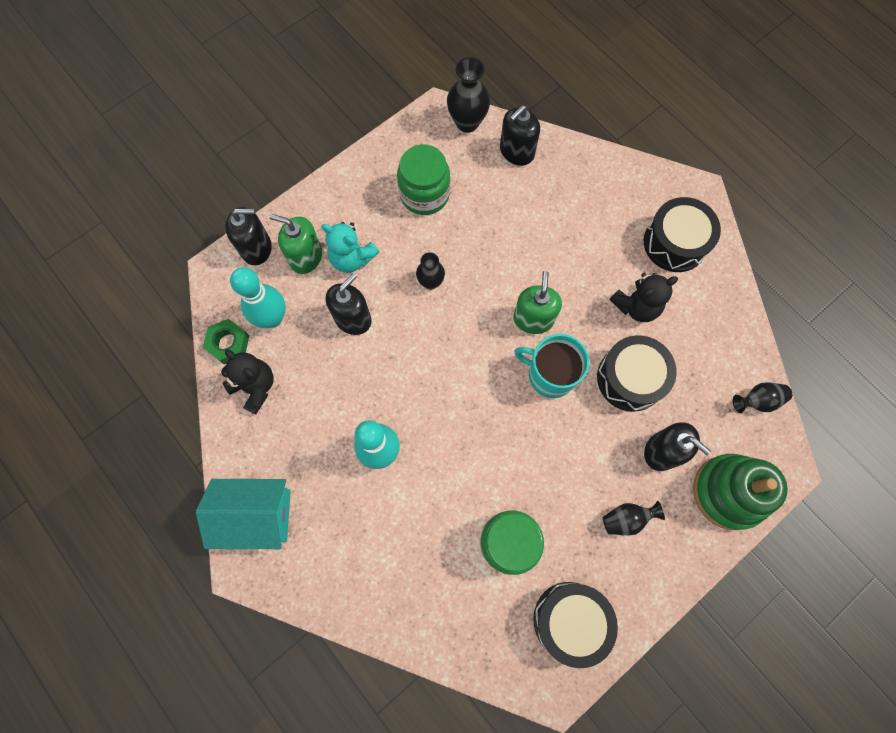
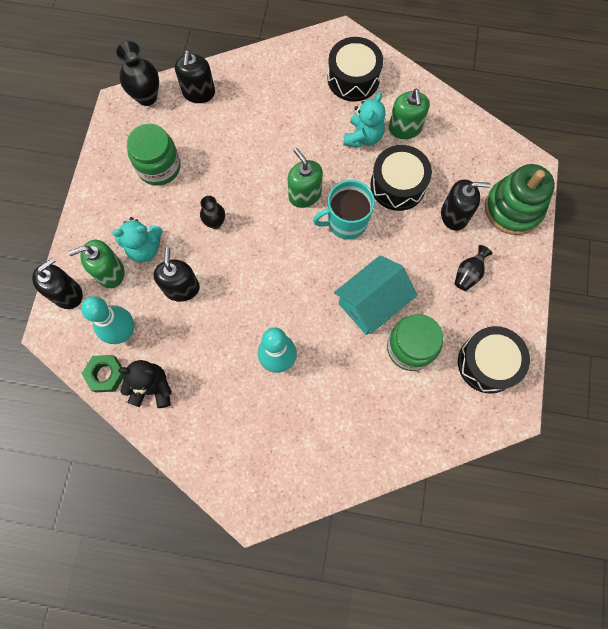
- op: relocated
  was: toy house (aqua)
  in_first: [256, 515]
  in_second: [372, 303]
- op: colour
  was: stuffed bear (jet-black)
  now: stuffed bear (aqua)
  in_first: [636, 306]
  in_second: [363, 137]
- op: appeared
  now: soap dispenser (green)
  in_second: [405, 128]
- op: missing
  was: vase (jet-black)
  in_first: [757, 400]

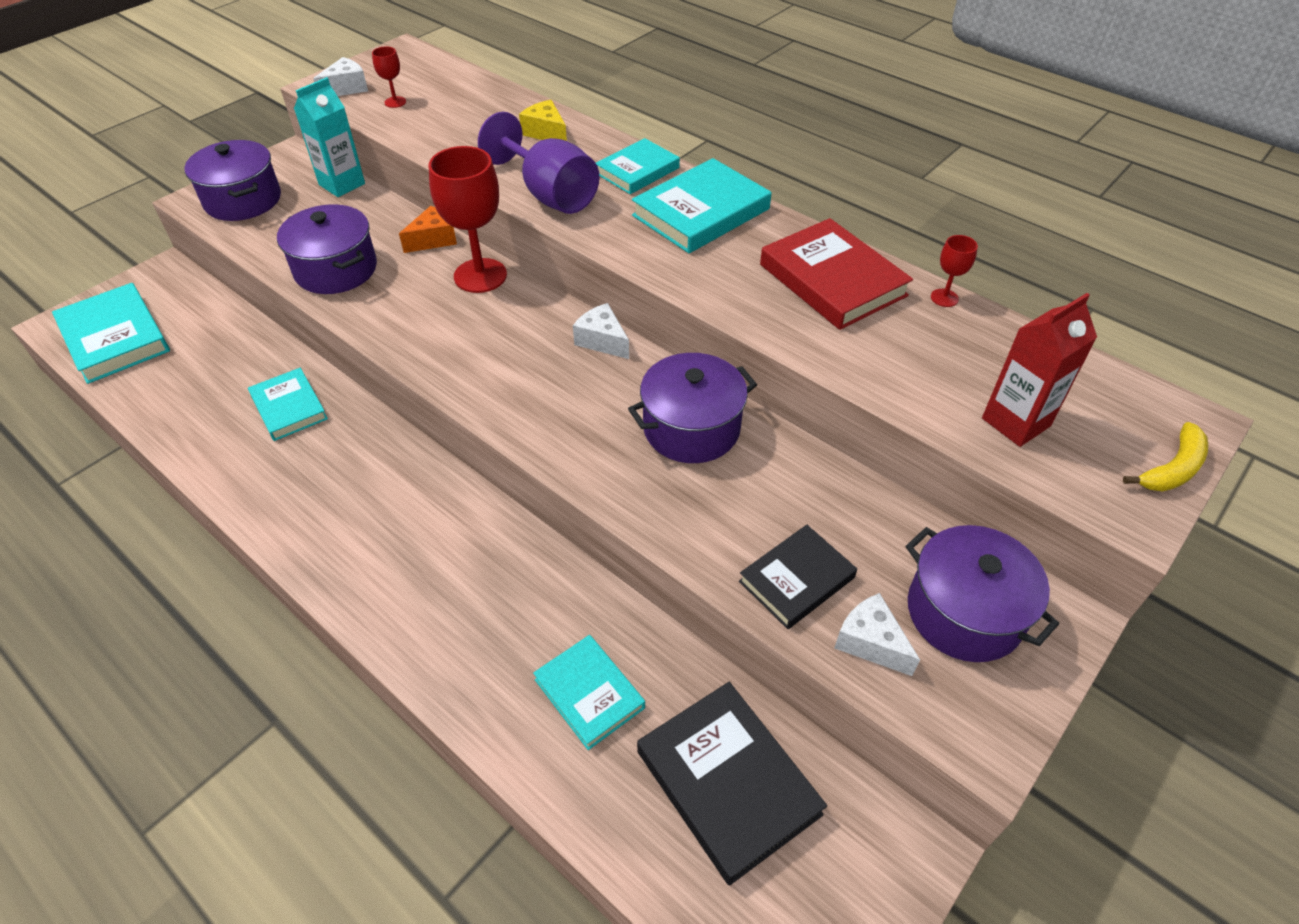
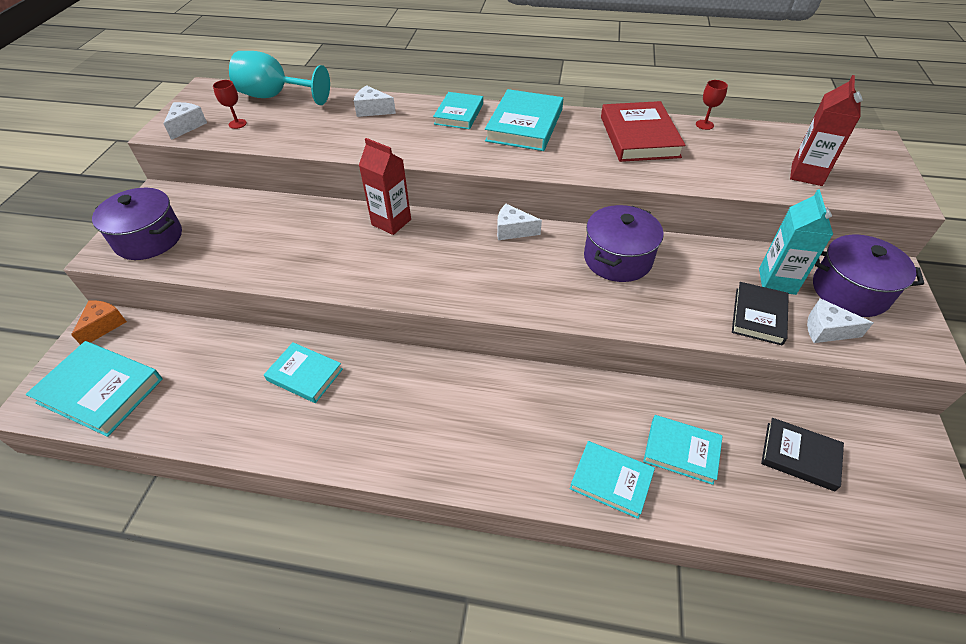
- op: relocated
  was: cheese (orange-coloured)
  in_first: [433, 239]
  in_second: [104, 326]
- op: appeared
  now: chalice (aqua)
  in_second: [275, 96]
- op: colour
  was: cheese (yellow)
  now: cheese (white)
  in_first: [546, 133]
  in_second: [372, 110]
- op: exchanged
  was: chalice (crimson)
  now: carton (crimson)
  in_first: [480, 276]
  in_second: [391, 222]
- op: appeared
  now: hardcover (aqua)
  in_second: [611, 480]
- op: spun
  was: hardcover (crimson)
  in_first: [832, 280]
  in_second: [639, 136]
  clockwise: 60
- op: relocated
  was: carton (aqua)
  in_first: [342, 184]
  in_second: [777, 281]
- op: size
  was: hardcover (jet-black)
  in_first: [727, 783]
  in_second: [800, 456]
  ratio: 0.64
- op: missing
  was: stockpot (royal purple)
  in_first: [336, 269]
- op: missing
  was: chalice (royal purple)
  in_first: [550, 194]
- op: missing
  was: banana fruit (yellow)
  in_first: [1172, 469]

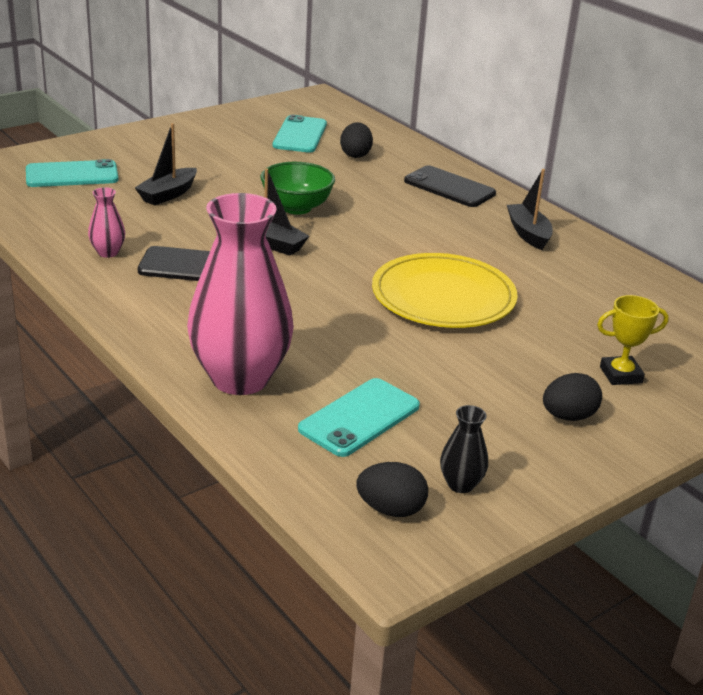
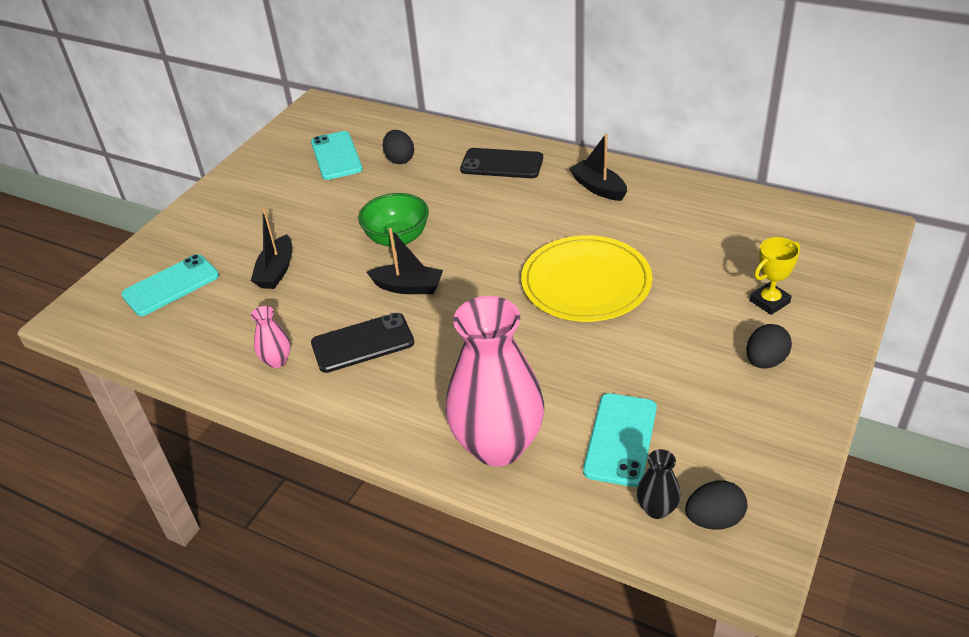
- op: relocated
  was: vase (jet-black)
  in_first: [460, 484]
  in_second: [657, 509]

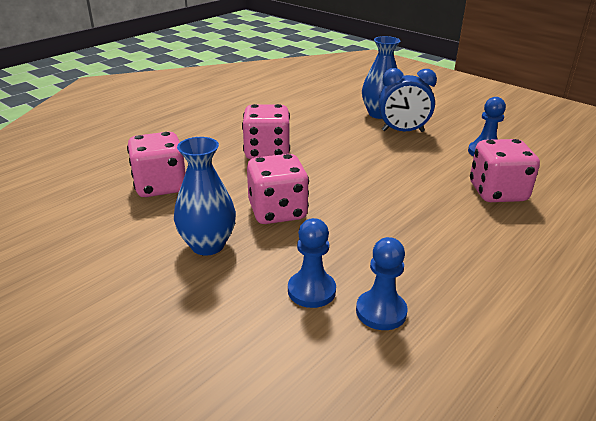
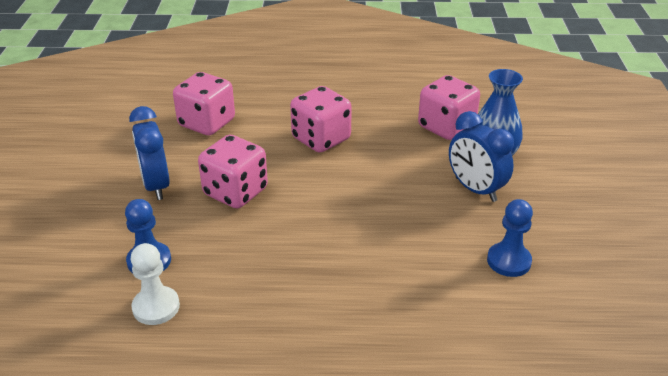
- op: exchanged
  was: vase (cobalt)
  now: bedside clock (cobalt)
  in_first: [207, 245]
  in_second: [156, 186]
- op: colour
  was: pawn (cobalt)
  now: pawn (white)
  in_first: [381, 311]
  in_second: [156, 307]
- op: relocated
  was: die (rosy)
  in_first: [497, 192]
  in_second: [446, 127]

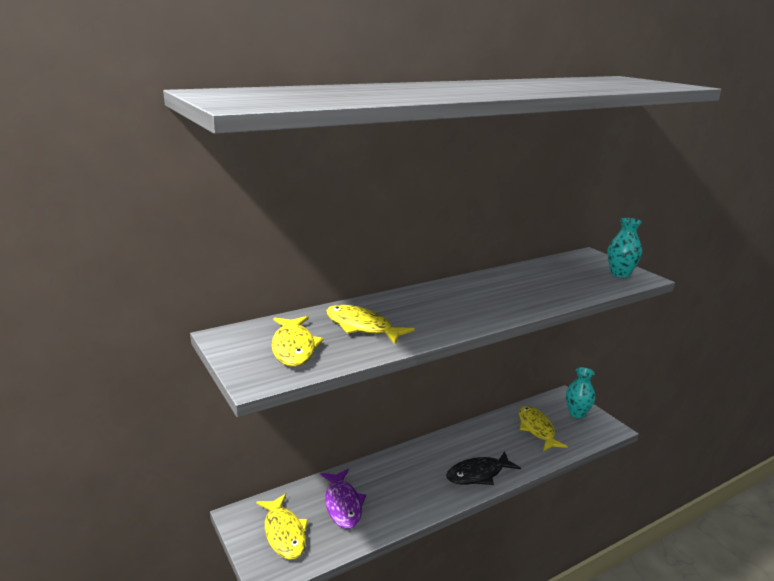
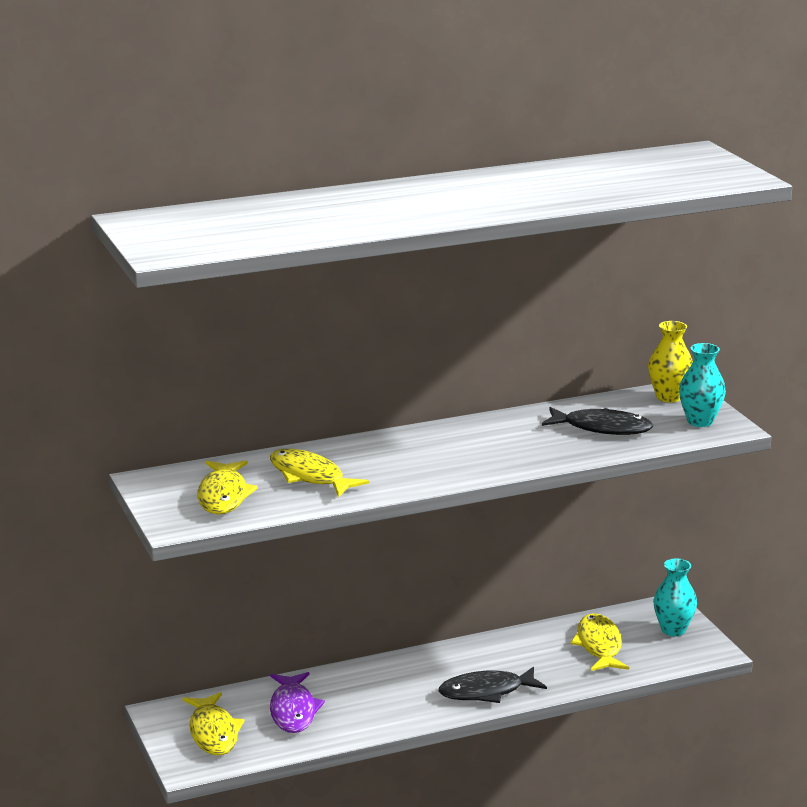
- op: appeared
  now: toy fish (jet-black)
  in_second: [602, 428]
- op: appeared
  now: vase (yellow)
  in_second: [668, 397]

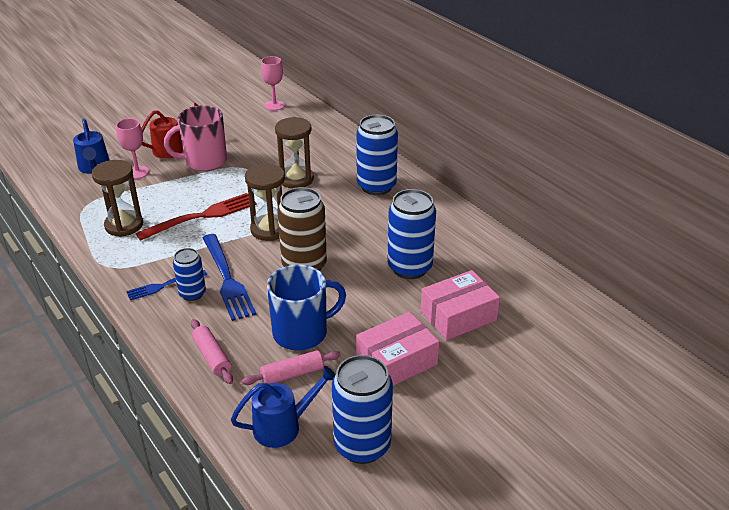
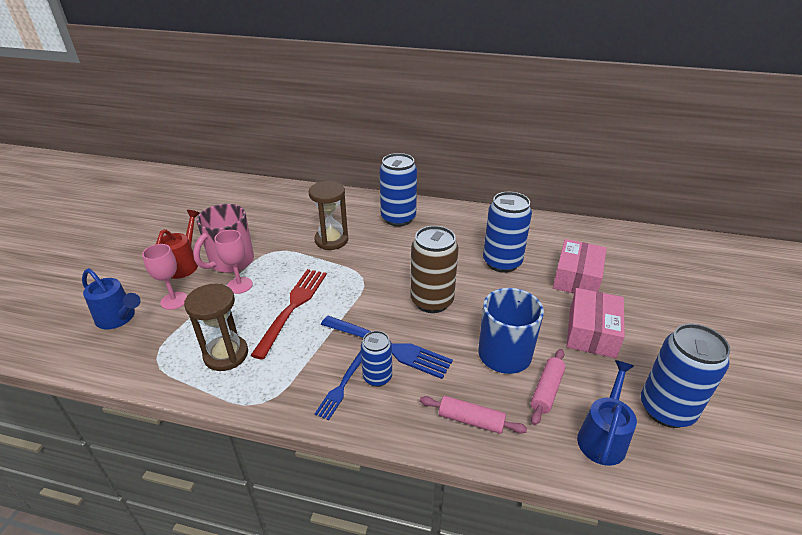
- op: relocated
  was: chalice (rosy)
  in_first: [274, 105]
  in_second: [239, 285]
- op: missing
  was: sandglass (brown)
  in_first: [269, 229]

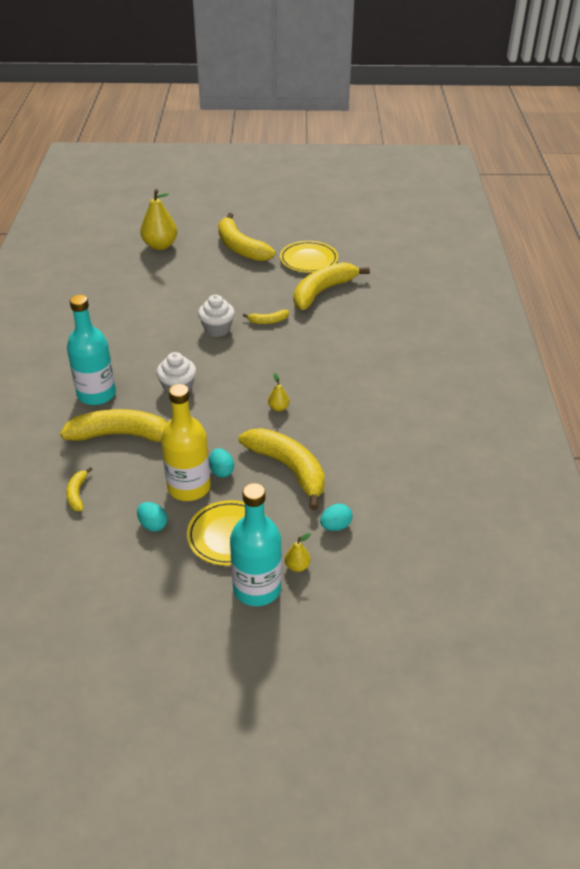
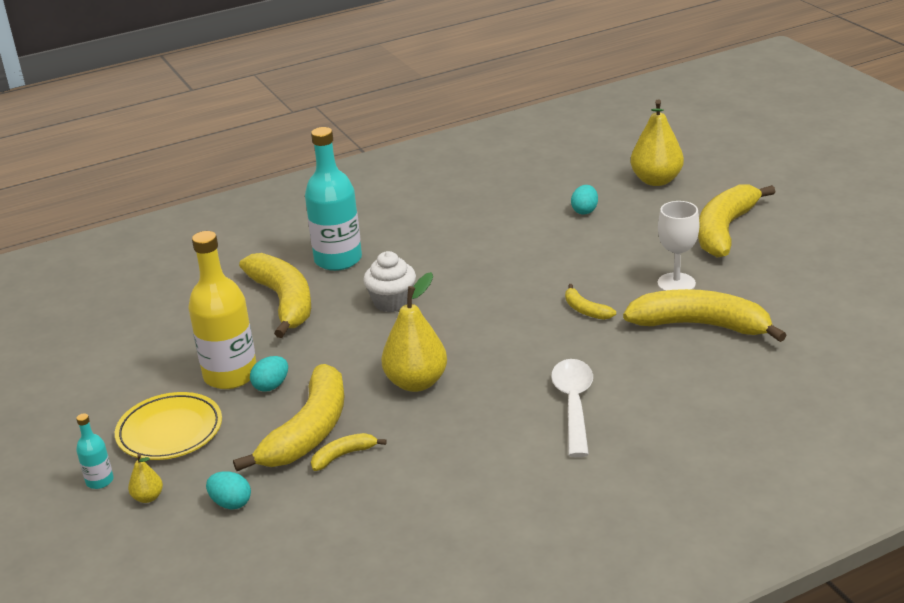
- op: size
  was: drink bottle (aqua)
  in_first: [257, 588]
  in_second: [100, 481]
  ratio: 0.46
- op: relocated
  was: banana fruit (yellow)
  in_first: [77, 494]
  in_second: [343, 455]
- op: size
  was: pear fruit (yellow)
  in_first: [278, 408]
  in_second: [416, 382]
  ratio: 2.13
- op: appeared
  now: tablespoon (white)
  in_second: [574, 404]
- op: relocated
  was: toy egg (aqua)
  in_first: [153, 525]
  in_second: [584, 211]
- op: appeared
  now: chalice (white)
  in_second: [676, 283]
- op: missing
  was: muffin (white)
  in_first: [217, 329]
- op: missing
  was: flat dish (yellow)
  in_first: [308, 260]

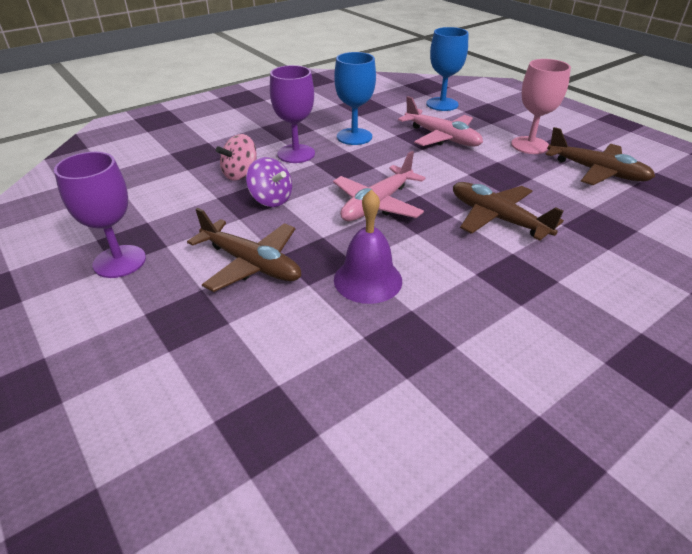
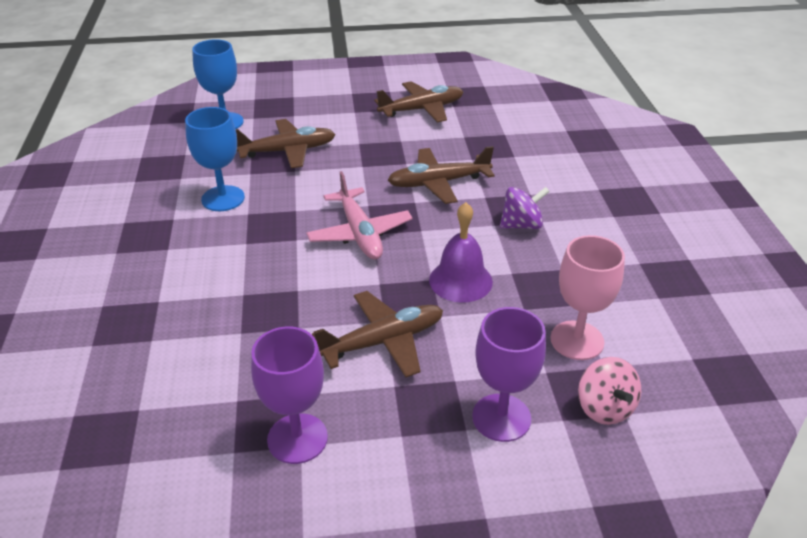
- op: colour
  was: toy plane (rosy)
  now: toy plane (brown)
  in_first: [442, 137]
  in_second: [287, 151]
- op: relocated
  was: chalice (royal purple)
  in_first: [296, 154]
  in_second: [501, 417]
- op: relocated
  was: whirligig (royal purple)
  in_first: [271, 199]
  in_second: [521, 225]
- op: relocated
  was: chalice (rosy)
  in_first: [530, 145]
  in_second: [577, 340]
- op: relocated
  was: whirligig (rosy)
  in_first: [240, 174]
  in_second: [604, 408]

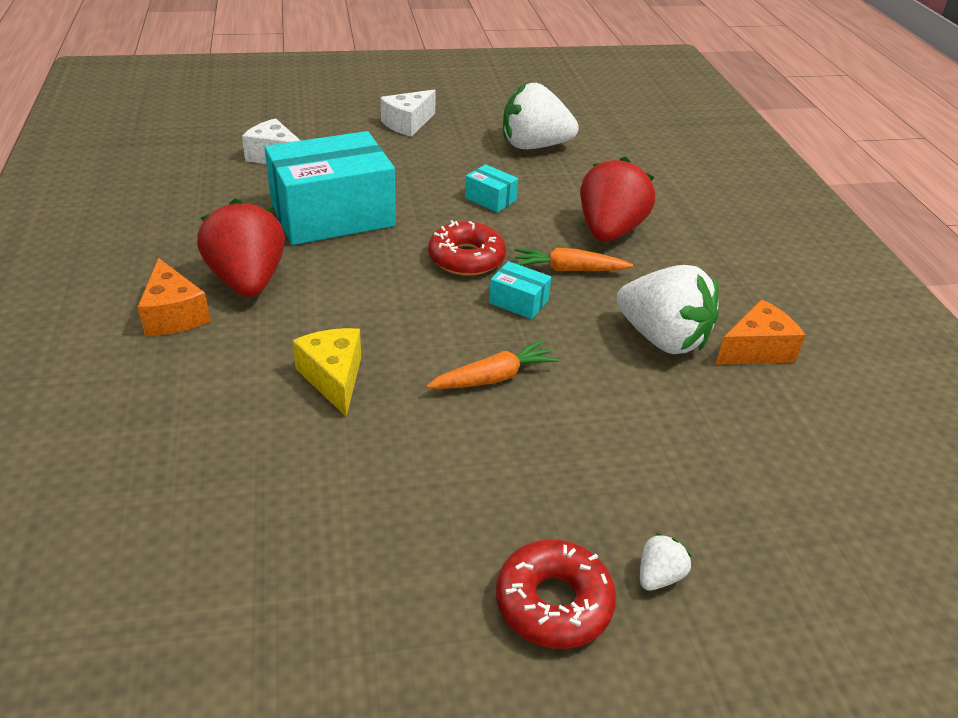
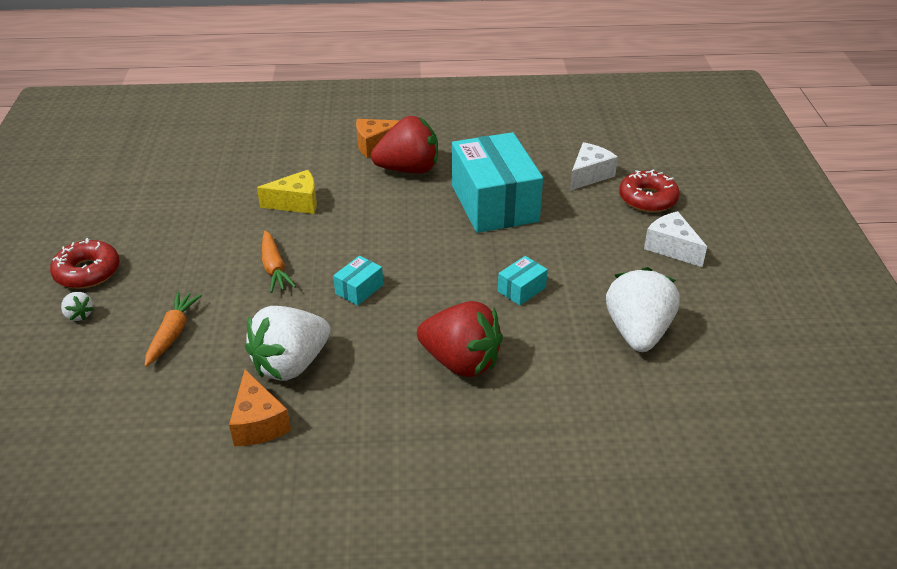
- op: relocated
  was: carrot (orange-coloured)
  in_first: [568, 270]
  in_second: [173, 333]
- op: relocated
  was: glazed donut (crimson)
  in_first: [466, 258]
  in_second: [647, 199]

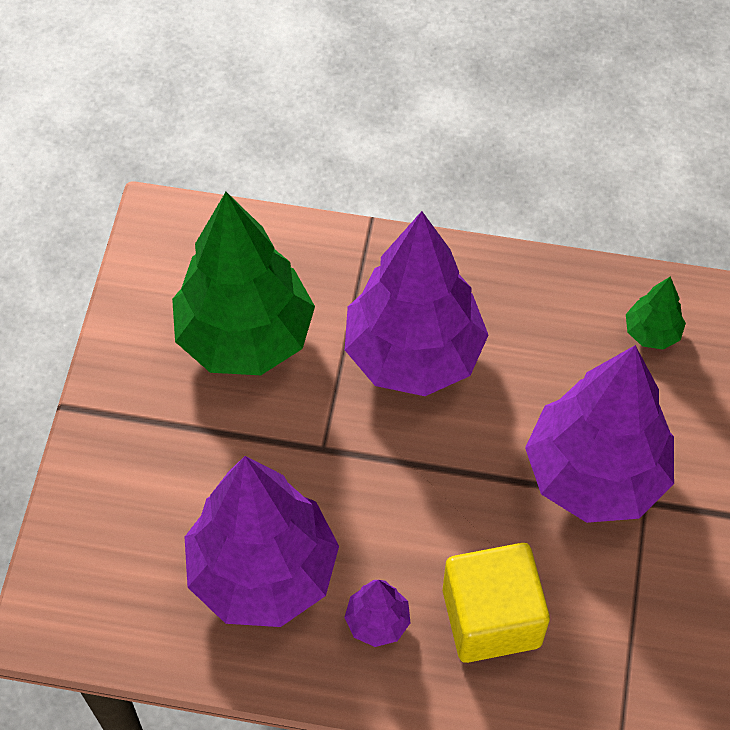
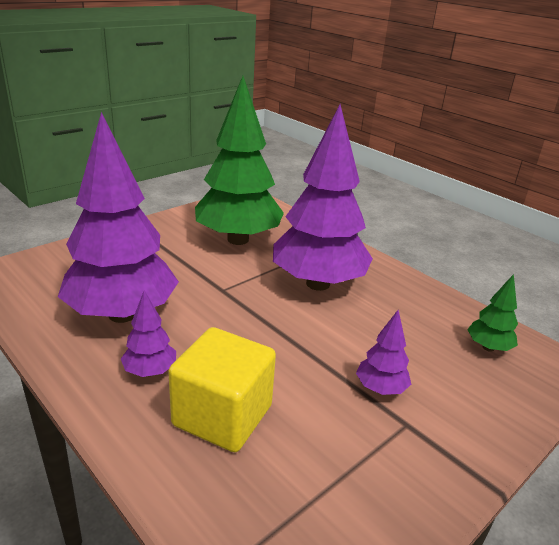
- op: size
  was: fir tree (royal purple)
  in_first: [595, 474]
  in_second: [380, 389]
  ratio: 0.43

